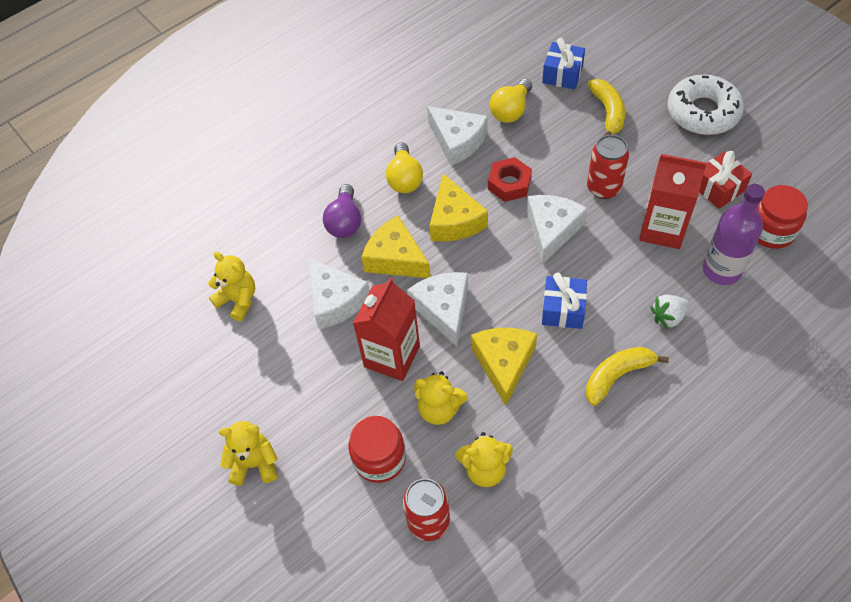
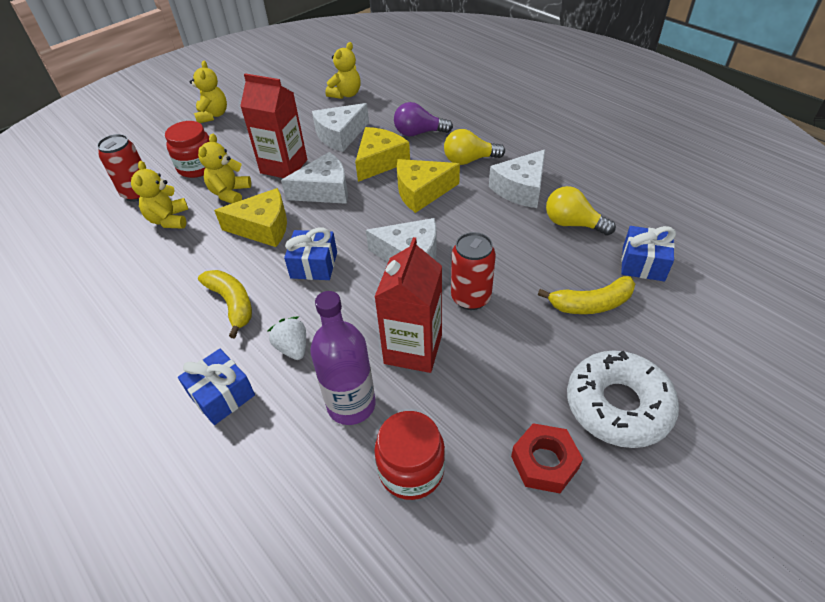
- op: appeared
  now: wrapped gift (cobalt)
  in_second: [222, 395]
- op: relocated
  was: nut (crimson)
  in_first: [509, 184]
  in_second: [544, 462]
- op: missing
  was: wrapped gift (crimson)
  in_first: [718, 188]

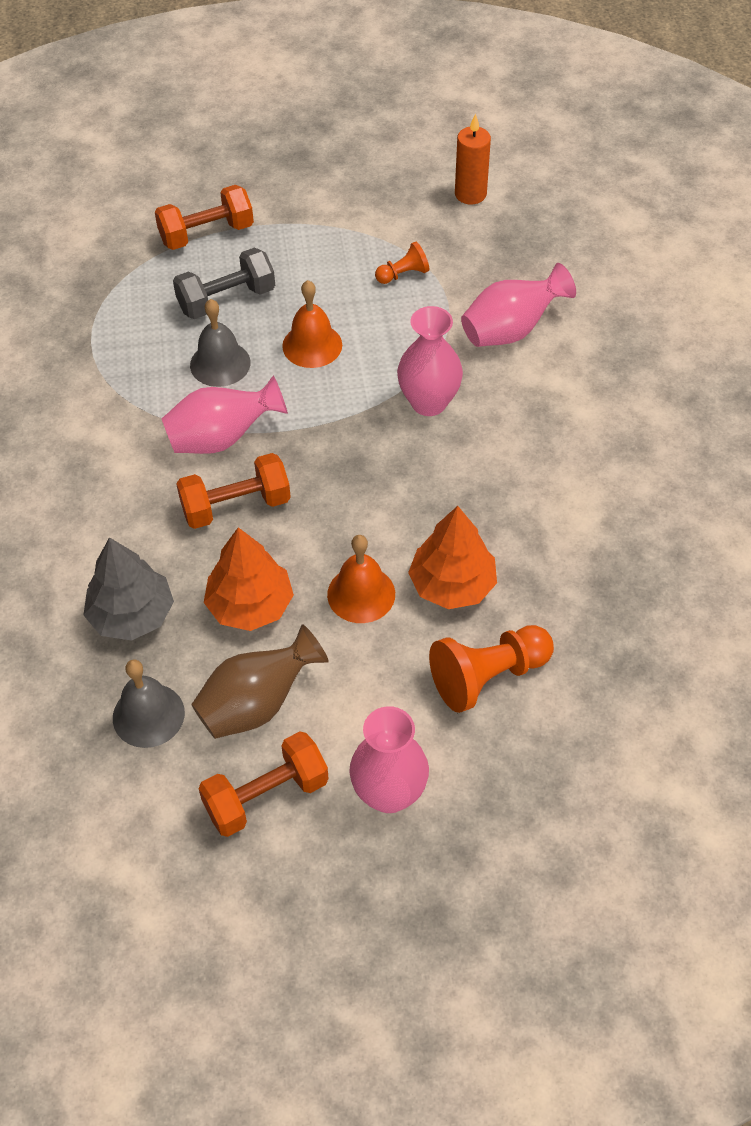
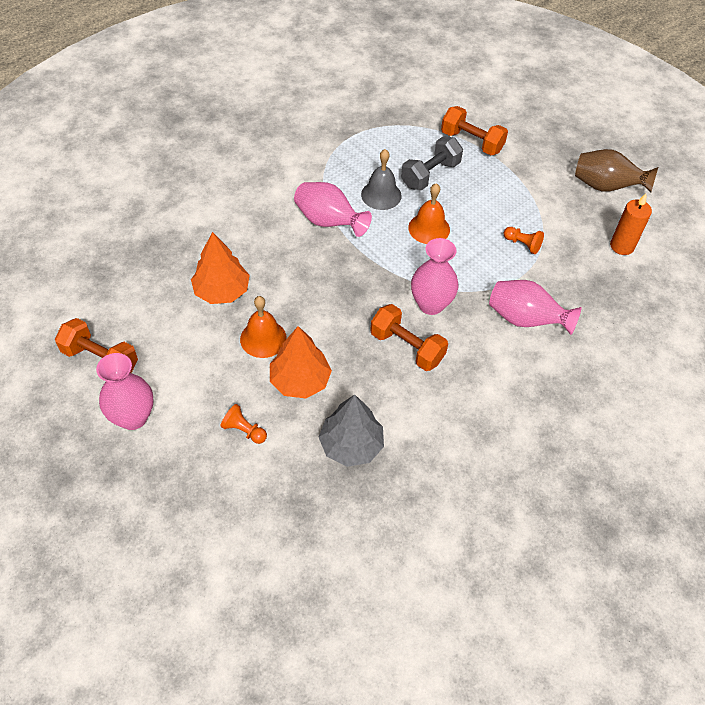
- op: size
  was: pawn (orange-coloured)
  in_first: [488, 676]
  in_second: [244, 430]
  ratio: 0.53
- op: relocated
  was: fir tree (grey)
  in_first: [132, 615]
  in_second: [351, 445]
- op: relocated
  was: free weight (orange-coloured)
  in_first: [236, 506]
  in_second: [407, 347]
- op: spun
  was: free weight (grey)
  in_first: [226, 300]
  in_second: [430, 174]
  clockwise: -75
- op: relocated
  was: vase (brown)
  in_first: [257, 704]
  in_second: [606, 186]
- op: missing
  was: bell (grey)
  in_first: [148, 715]

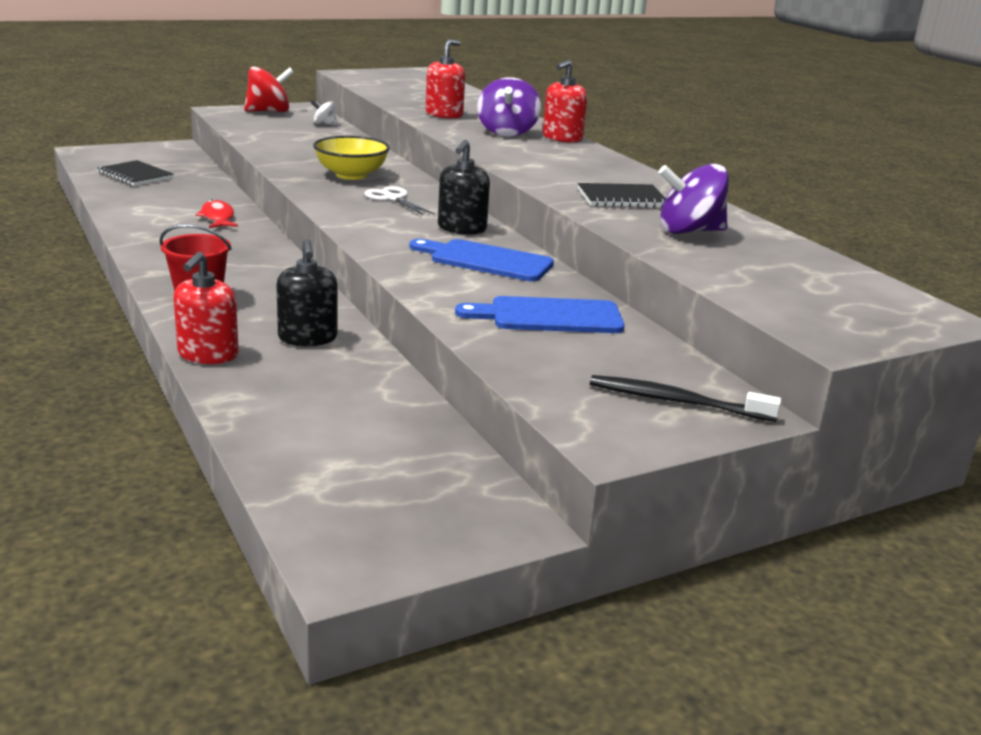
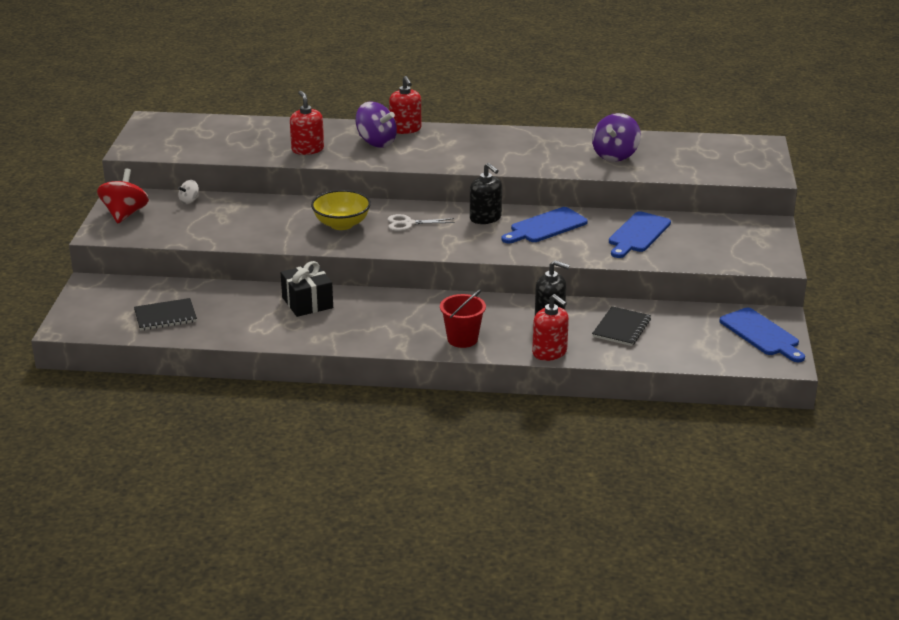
- op: exchanged
  was: toy fish (crimson)
  now: wrapped gift (jet-black)
  in_first: [218, 218]
  in_second: [307, 302]
- op: relocated
  was: exercise book (jet-black)
  in_first: [621, 198]
  in_second: [621, 328]
- op: appeared
  now: chopping board (cobalt)
  in_second: [761, 334]
- op: missing
  was: toothbrush (jet-black)
  in_first: [676, 401]

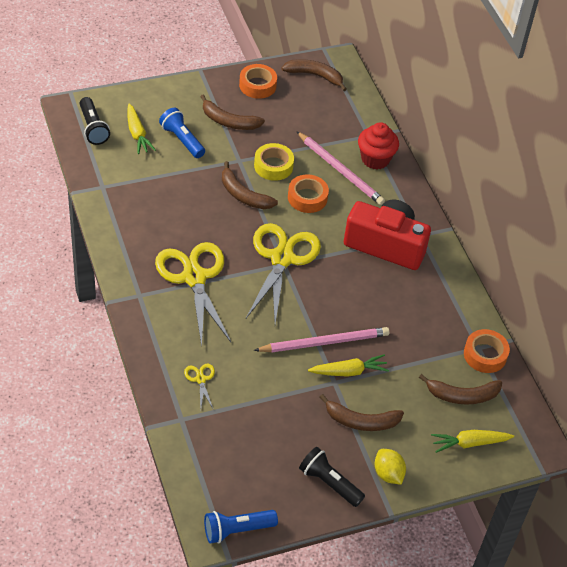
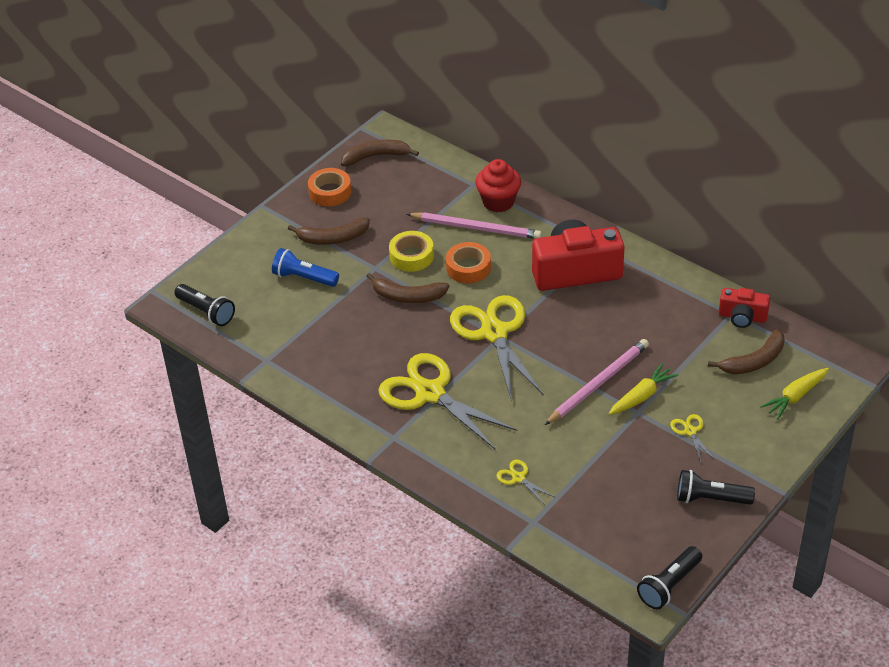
- op: colour
  was: pocket torch (cobalt)
  now: pocket torch (jet-black)
  in_first: [237, 530]
  in_second: [669, 585]
- op: exchanged
  was: banana fruit (brown)
  now: shears (yellow)
  in_first: [361, 421]
  in_second: [690, 431]
- op: exchanged
  was: tape (orange-coloured)
  now: camera (crimson)
  in_first: [485, 355]
  in_second: [742, 317]
- op: missing
  was: carrot (yellow)
  in_first: [137, 134]
- op: missing
  was: toy lemon (yellow)
  in_first: [388, 474]

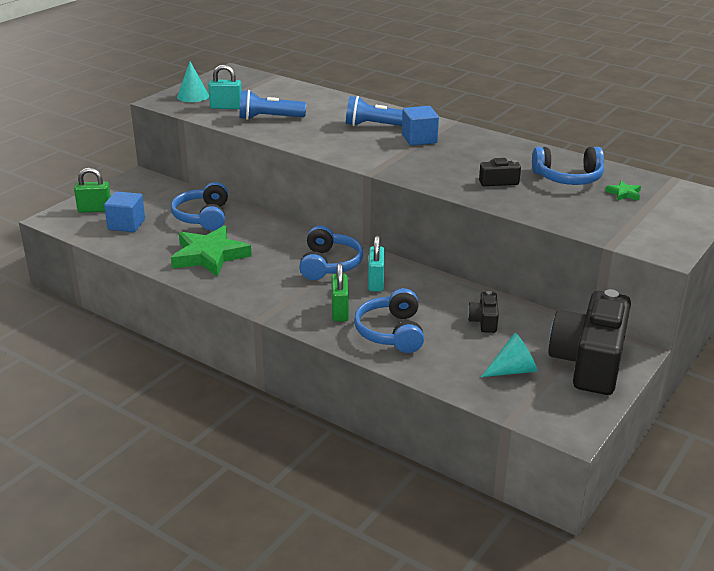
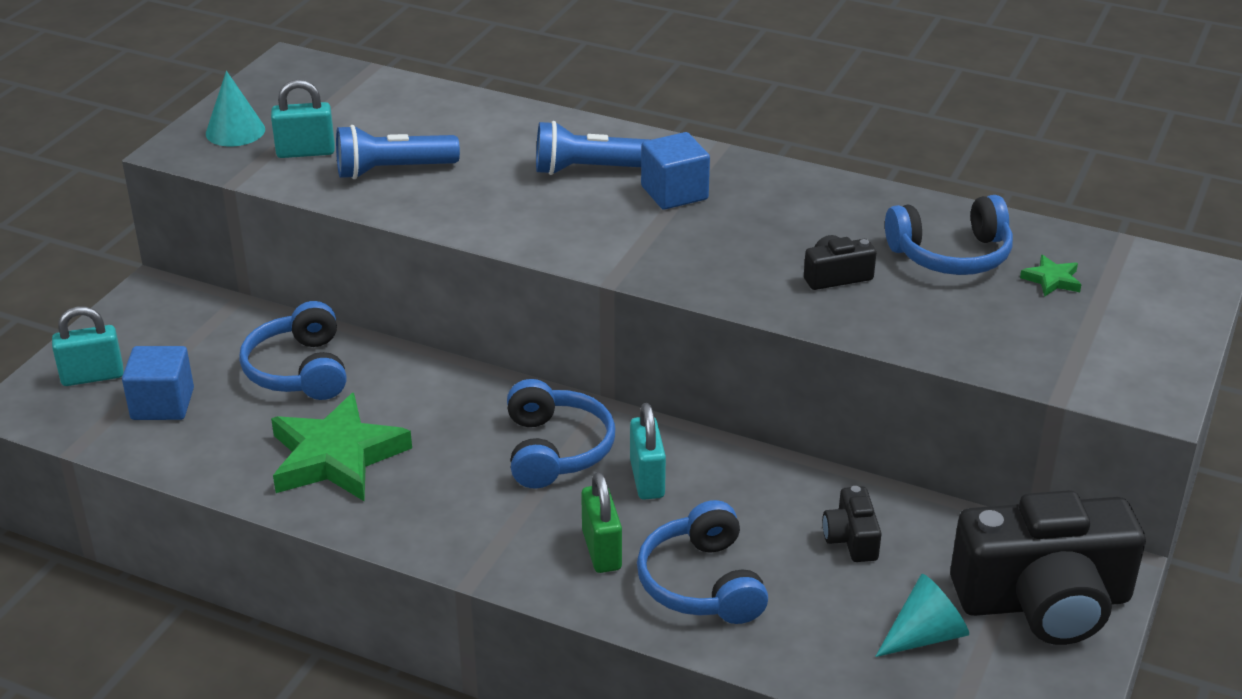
- op: colour
  was: padlock (green)
  now: padlock (aqua)
  in_first: [95, 209]
  in_second: [92, 376]
- op: spun
  was: camera (jet-black)
  in_first: [589, 362]
  in_second: [1043, 601]
  clockwise: -105

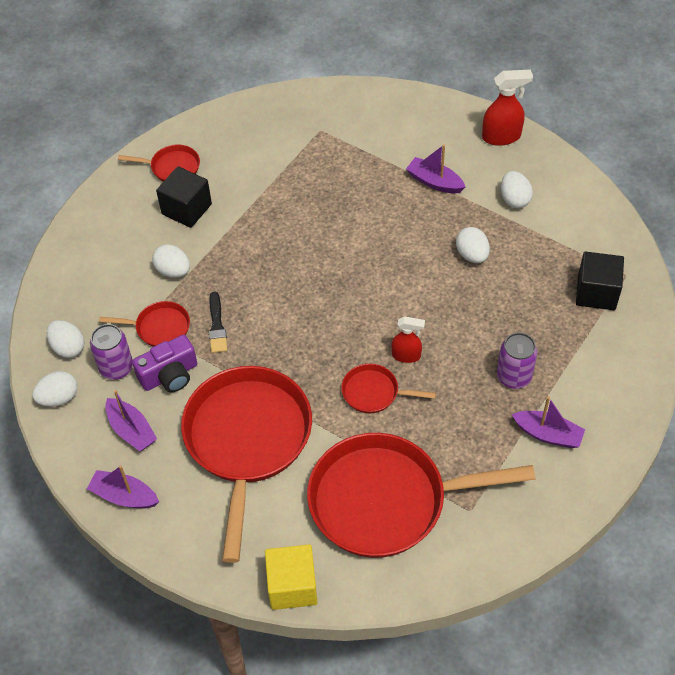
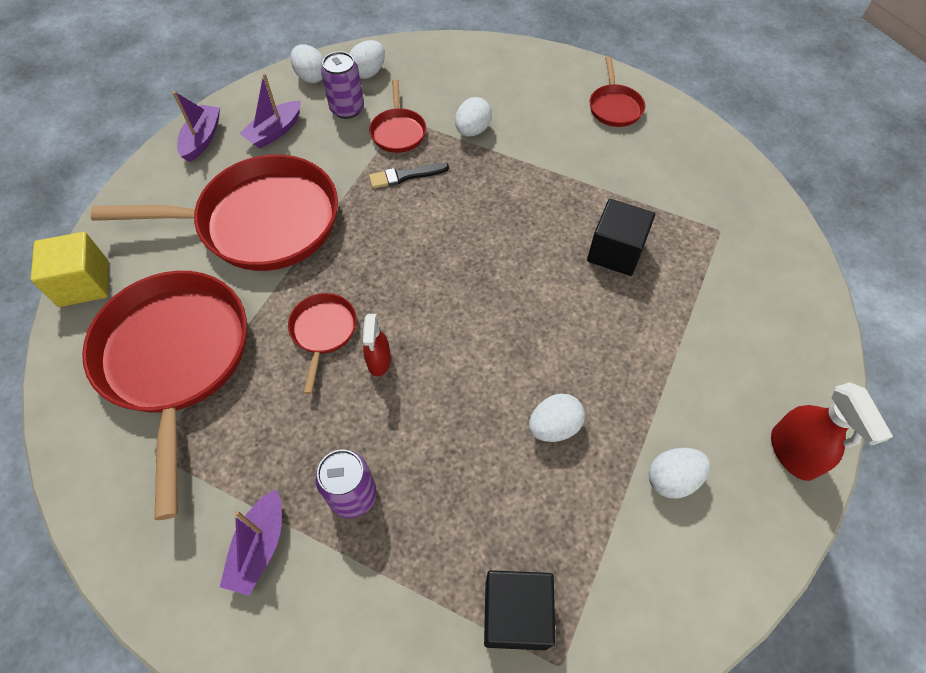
- op: relocated
  was: block (jet-black)
  in_first: [186, 209]
  in_second: [615, 252]
- op: missing
  was: camera (royal purple)
  in_first: [170, 375]
- op: missing
  was: sailboat (royal purple)
  in_first: [434, 182]

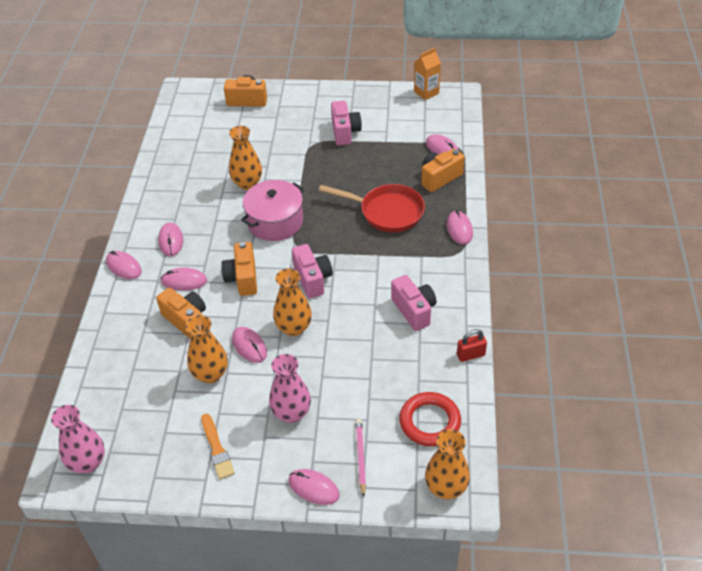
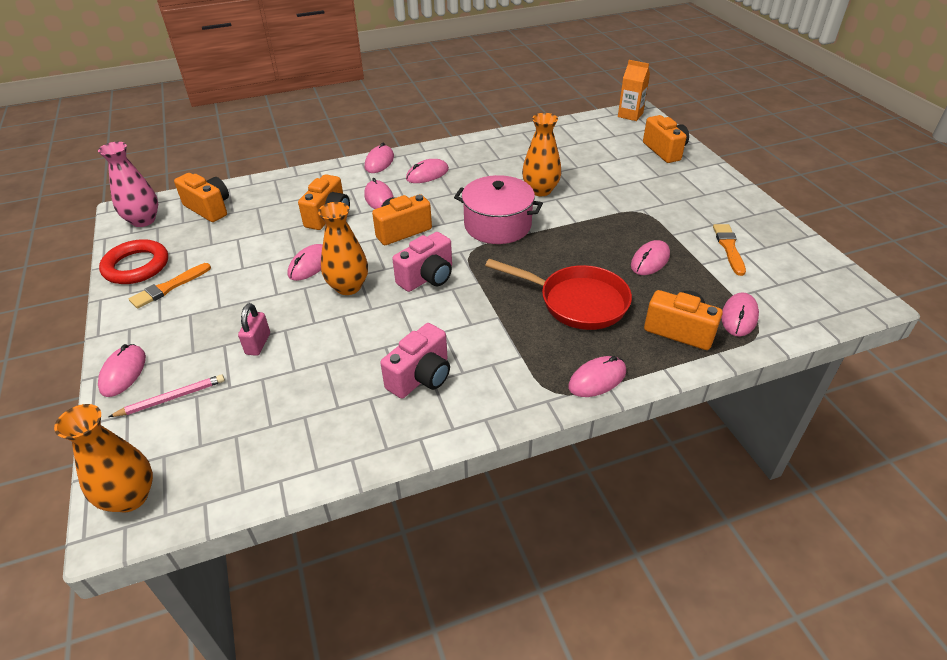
- op: relocated
  was: ring (crimson)
  in_first: [430, 422]
  in_second: [136, 266]
- op: appeared
  now: camera (orange-coloured)
  in_second: [209, 208]
- op: appeared
  now: padlock (rosy)
  in_second: [258, 344]
- op: spun
  was: frying pan (crimson)
  in_first: [387, 212]
  in_second: [577, 302]
  clockwise: -60
- op: relocated
  was: carton (orange-coloured)
  in_first: [426, 92]
  in_second: [630, 115]
- op: appeared
  now: mouse (rosy)
  in_second: [650, 260]
- op: appeared
  now: paint brush (orange-coloured)
  in_second: [729, 248]
- op: missing
  was: vase (orange-coloured)
  in_first: [210, 374]
- op: missing
  was: vase (rosy)
  in_first: [291, 413]
- op: missing
  was: camera (rosy)
  in_first: [345, 132]
- op: missing
  was: padlock (crimson)
  in_first: [470, 355]

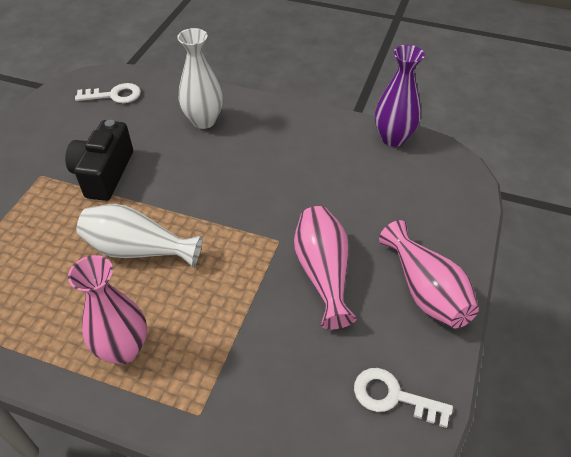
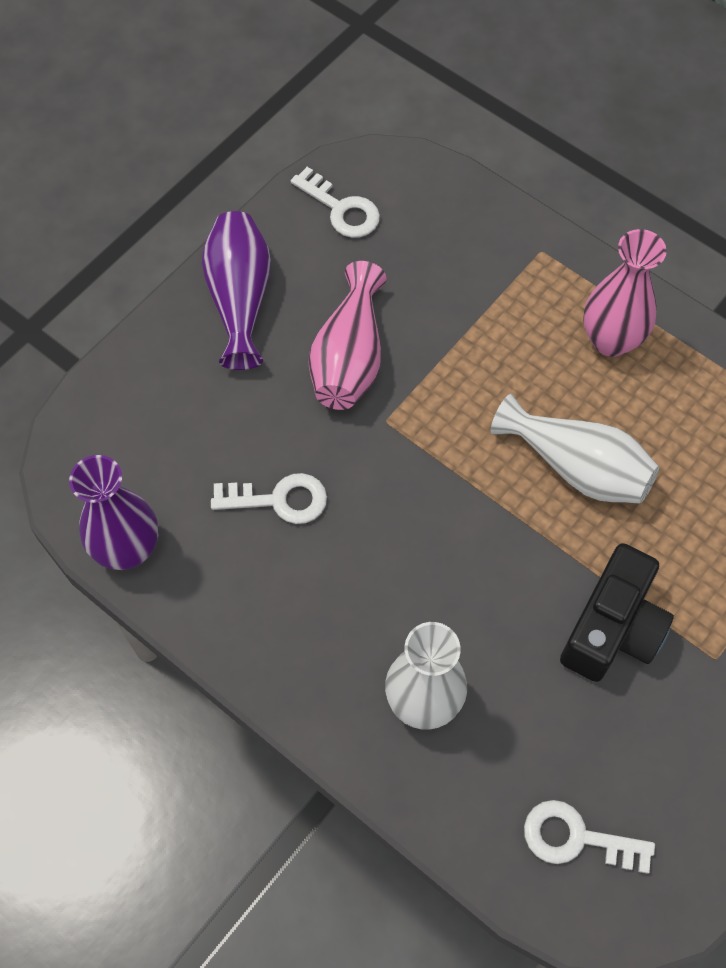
- op: colour
  was: vase (rosy)
  now: vase (royal purple)
  in_first: [425, 291]
  in_second: [240, 299]
- op: appeared
  now: key (white)
  in_second: [279, 499]

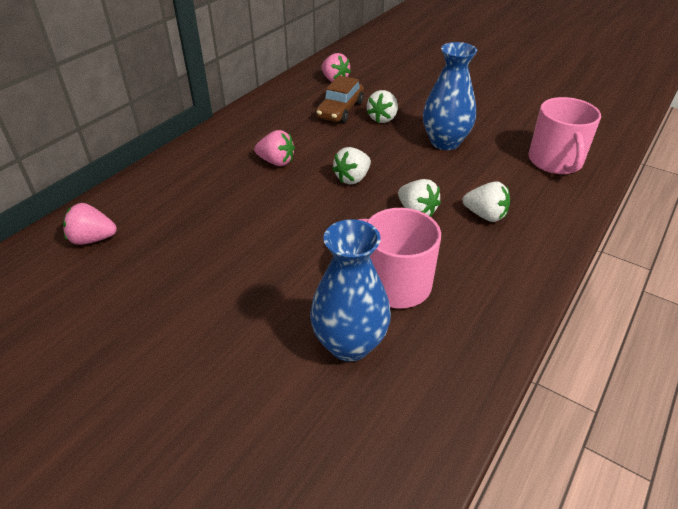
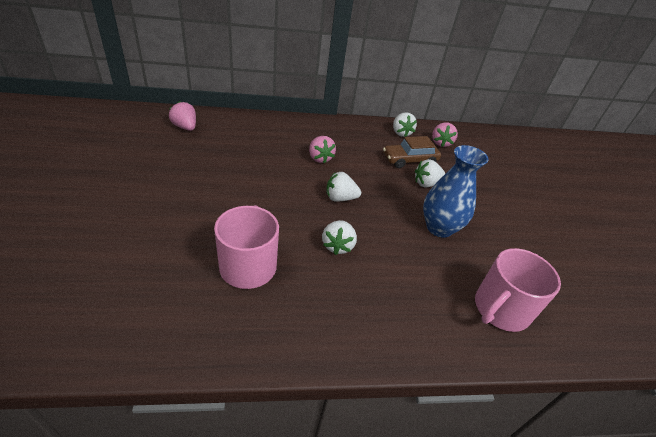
- op: relocated
  was: strawberry (white)
  in_first: [485, 215]
  in_second: [401, 133]
- op: missing
  was: vase (cobalt)
  in_first: [349, 344]

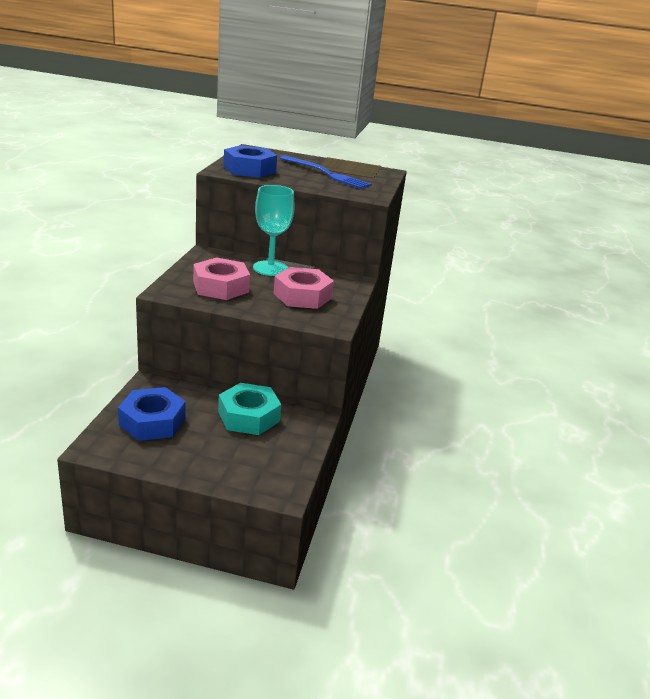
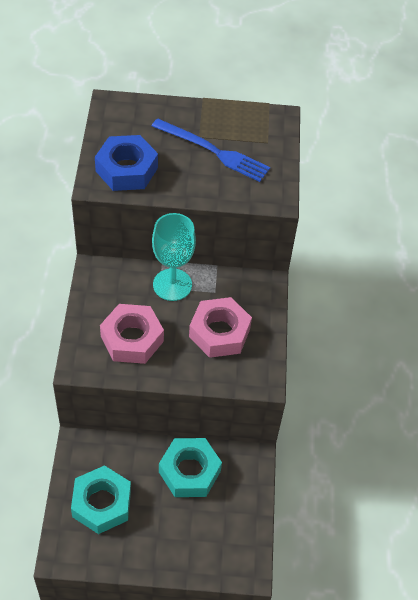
- op: colour
  was: nut (cobalt)
  now: nut (aqua)
  in_first: [152, 422]
  in_second: [102, 503]

